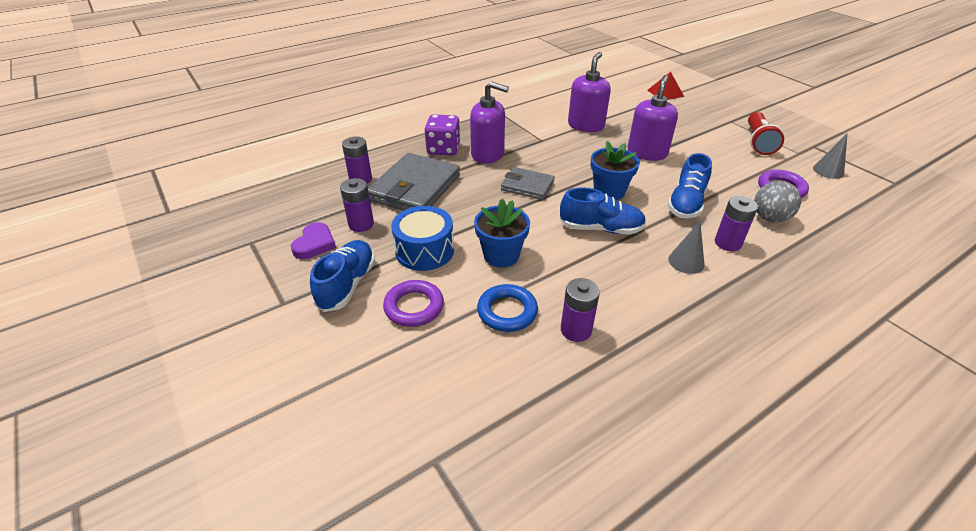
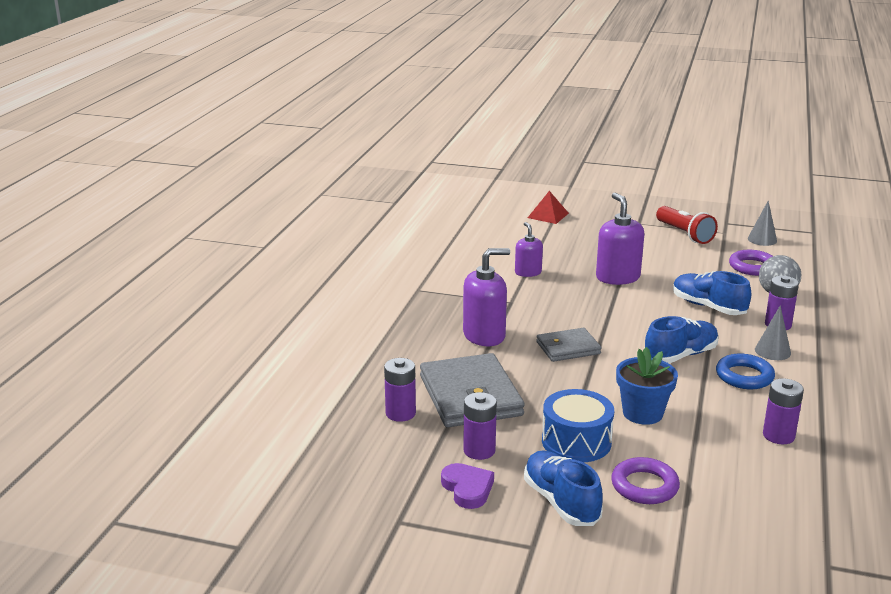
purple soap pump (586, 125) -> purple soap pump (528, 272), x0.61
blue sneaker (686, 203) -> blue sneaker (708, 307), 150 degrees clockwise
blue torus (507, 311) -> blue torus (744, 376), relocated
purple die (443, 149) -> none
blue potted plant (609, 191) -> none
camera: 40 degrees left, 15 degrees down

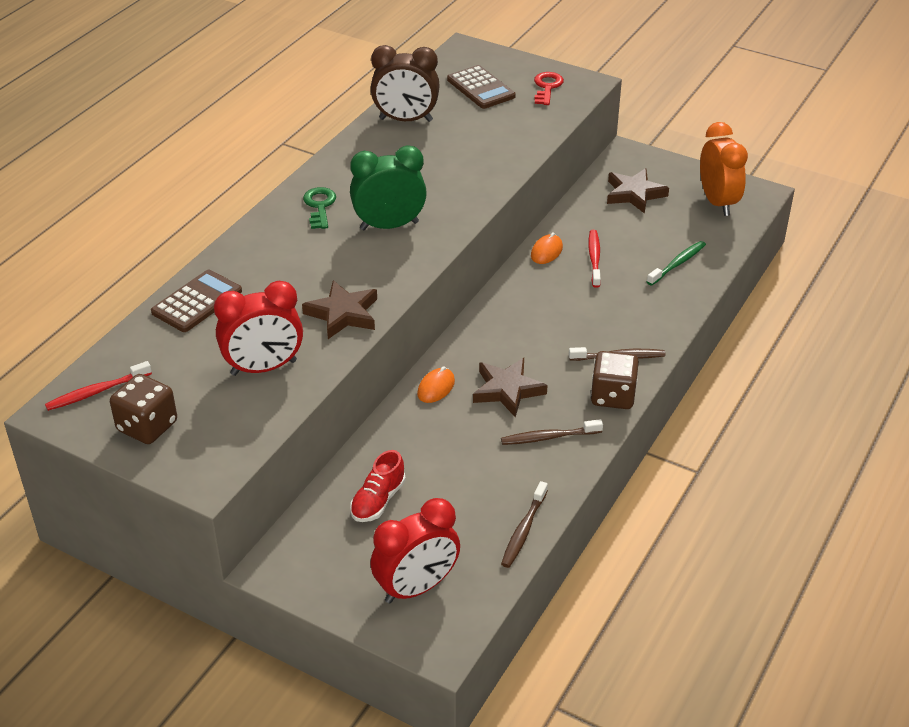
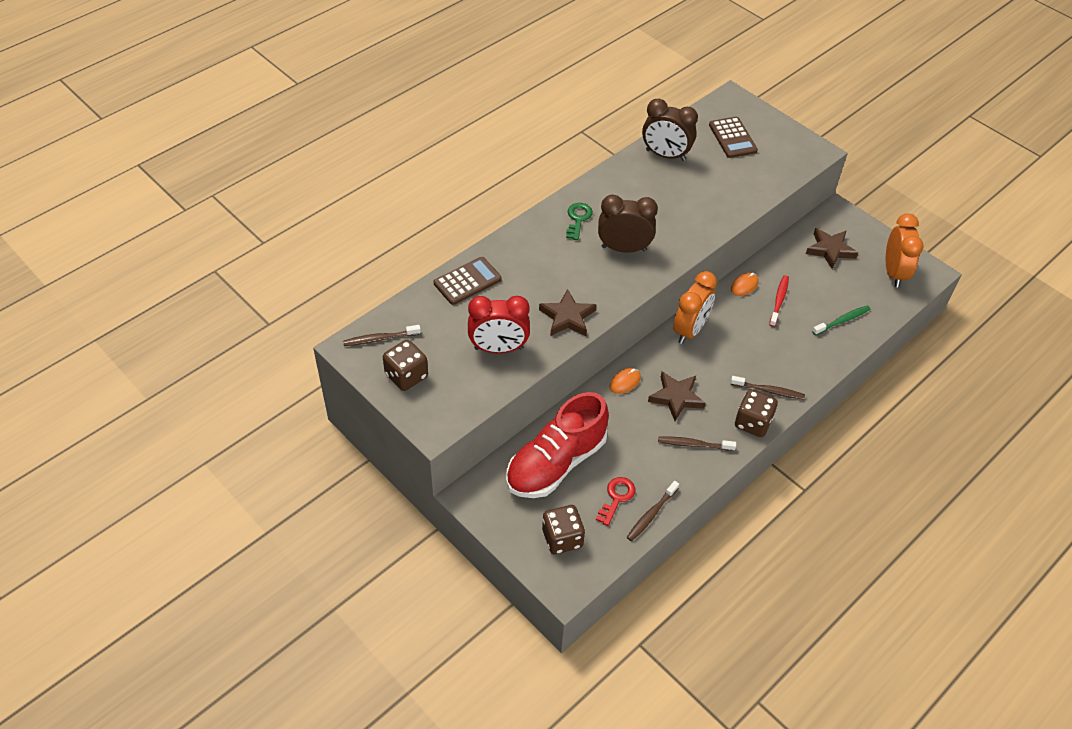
scarlet dental brush (96, 392) -> brown dental brush (380, 339)
scarlet sneaker (378, 500) -> scarlet sneaker (556, 463), x2.16
scarlet clock (416, 587) -> brown die (562, 538)
scarlet latchkey (547, 87) -> scarlet latchkey (616, 498), relocated
leaf-green clock (389, 226) -> brown clock (624, 248)
none -> orange-coloured clock (690, 330)
camera: 15 degrees right, 10 degrees up

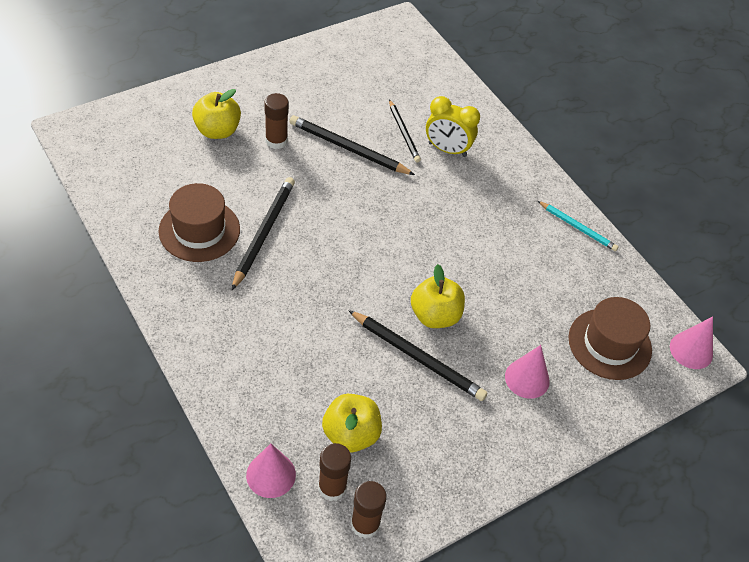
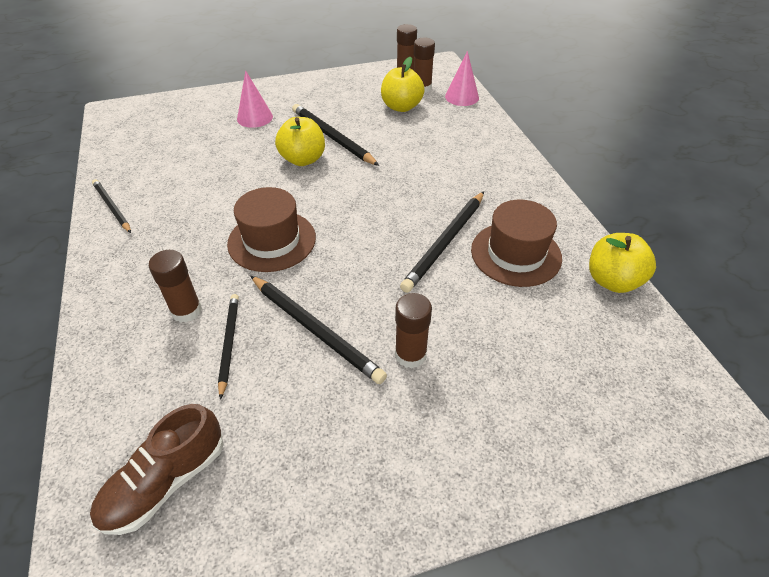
none -> brown sneaker (165, 482)
teal wooden pencil (578, 227) -> jet-black wooden pencil (112, 207)
bright yellow clock (447, 150) -> brown glue stick (186, 311)
brown hat (609, 344) -> brown hat (272, 240), relocated
bright yellow apple fruit (217, 131) -> bright yellow apple fruit (612, 281), relocated
rose-pink solid cone (691, 350) -> none
camera: 160 degrees left, 5 degrees down

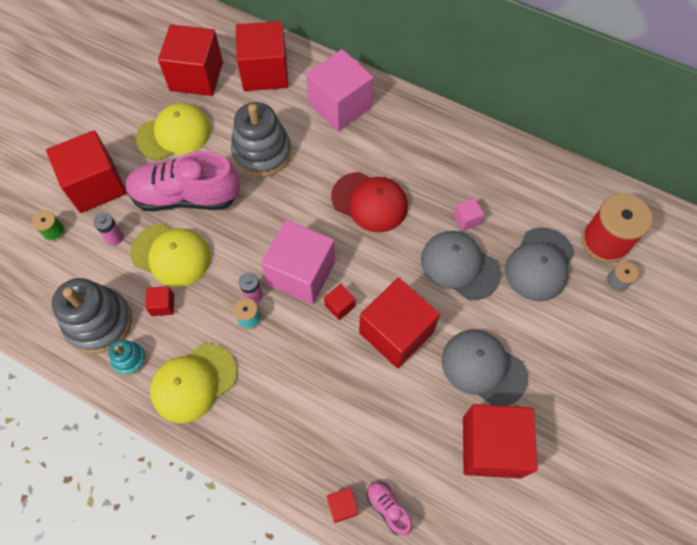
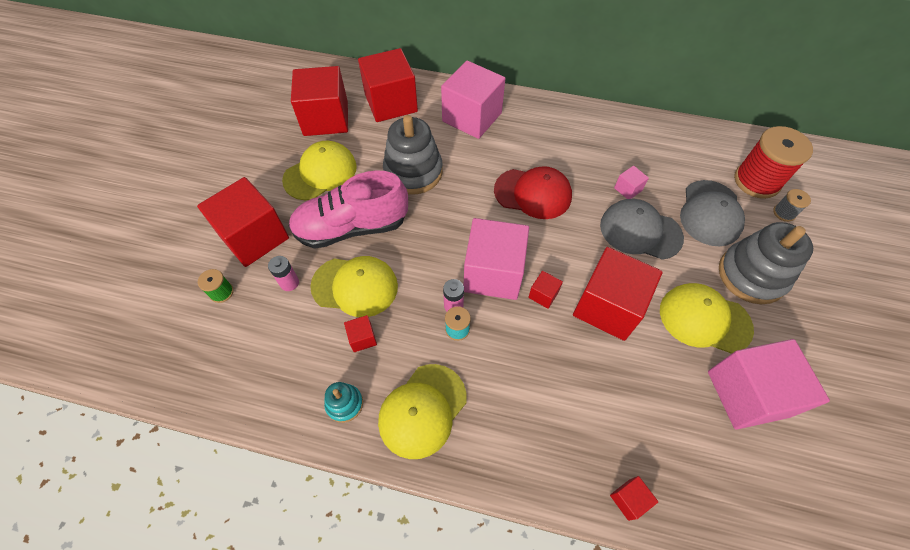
gray baseball cap (483, 368) -> bright yellow baseball cap (704, 319)
scarlet block (491, 446) -> rose-pink block (747, 393)
gray stacking rings (99, 322) -> gray stacking rings (751, 275), relocated
rose-pink sneaker (388, 508) -> none
camera: 15 degrees left, 5 degrees down

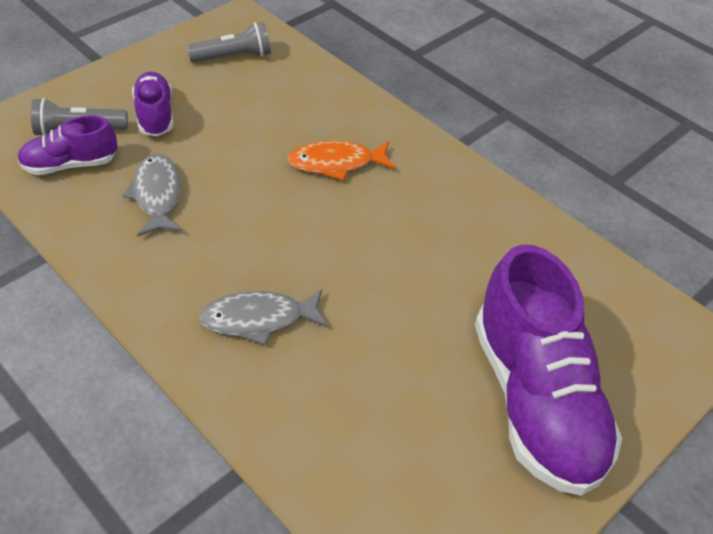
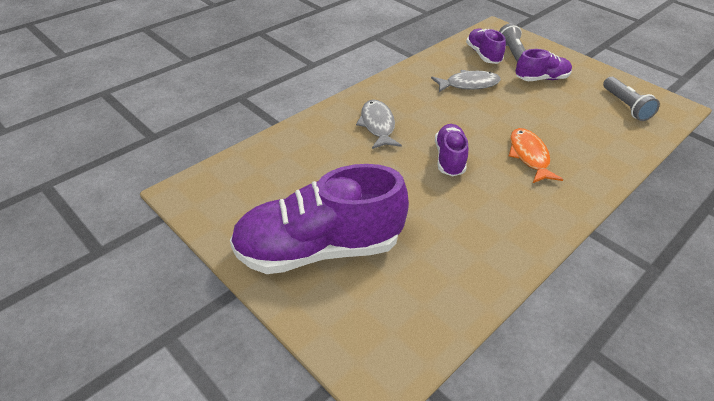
none -> purple sneaker (449, 158)
camera: 90 degrees right, 5 degrees down

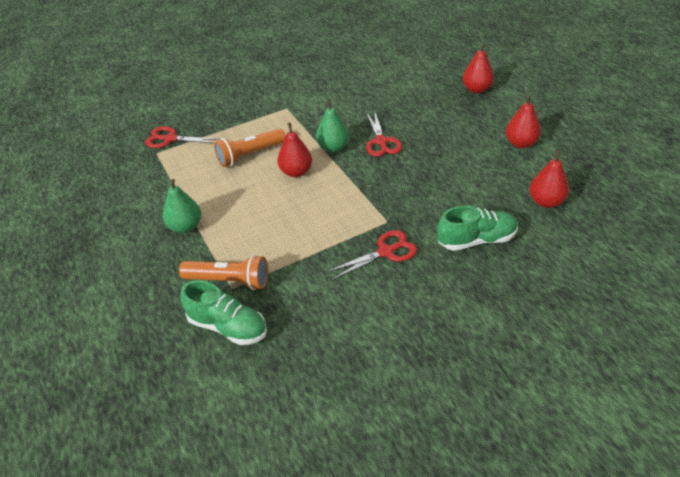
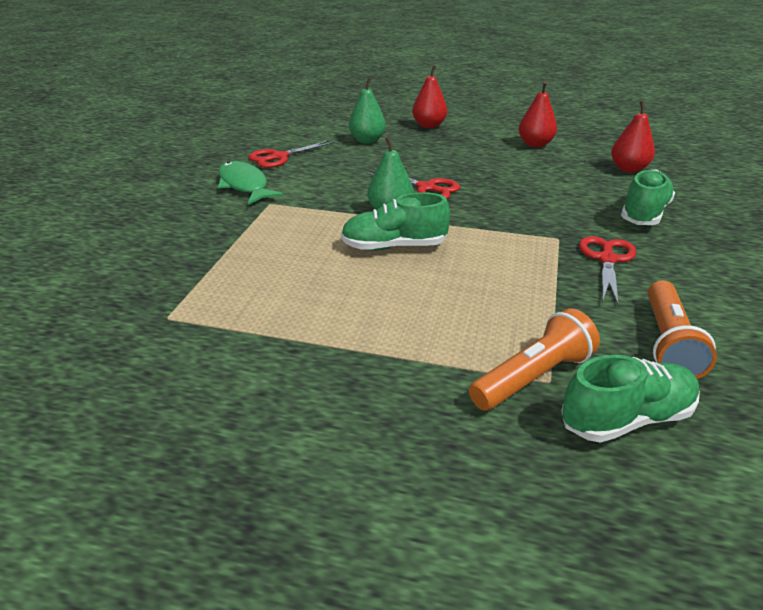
none -> leaf-green fish figure (244, 185)
scarlet scissors (170, 139) -> scarlet scissors (279, 157), relocated
scarlet toy pear (296, 172) -> leaf-green sneaker (394, 246)
leaf-green toy pear (185, 226) -> leaf-green toy pear (367, 140), relocated
orange-coloured torch (250, 155) -> orange-coloured torch (668, 343), relocated
camera: 50 degrees left, 10 degrees down

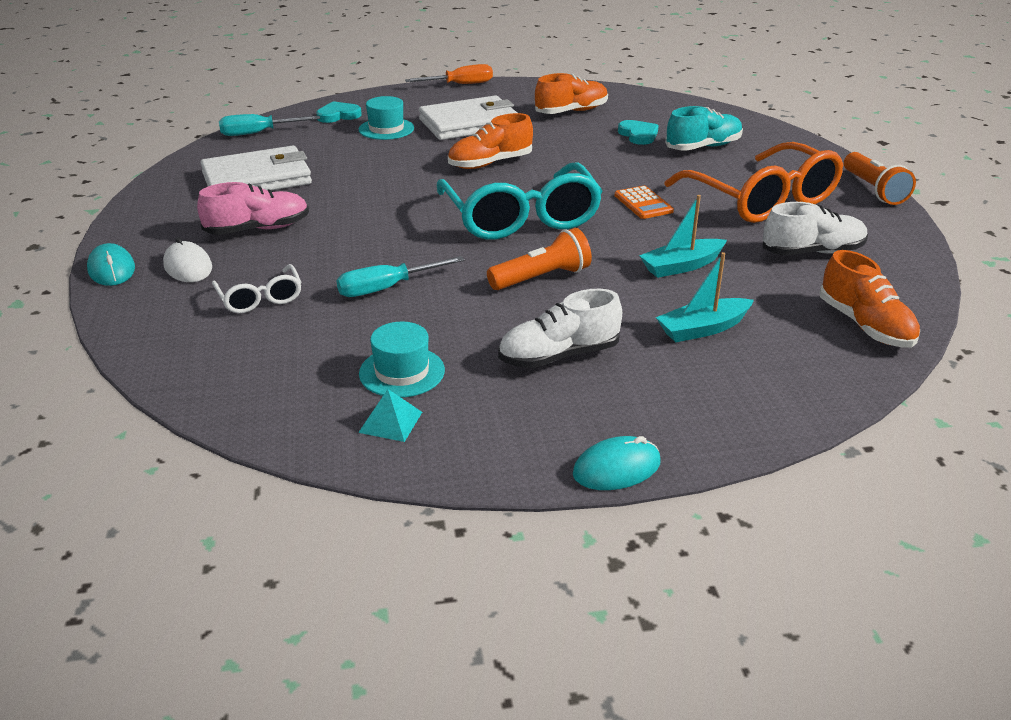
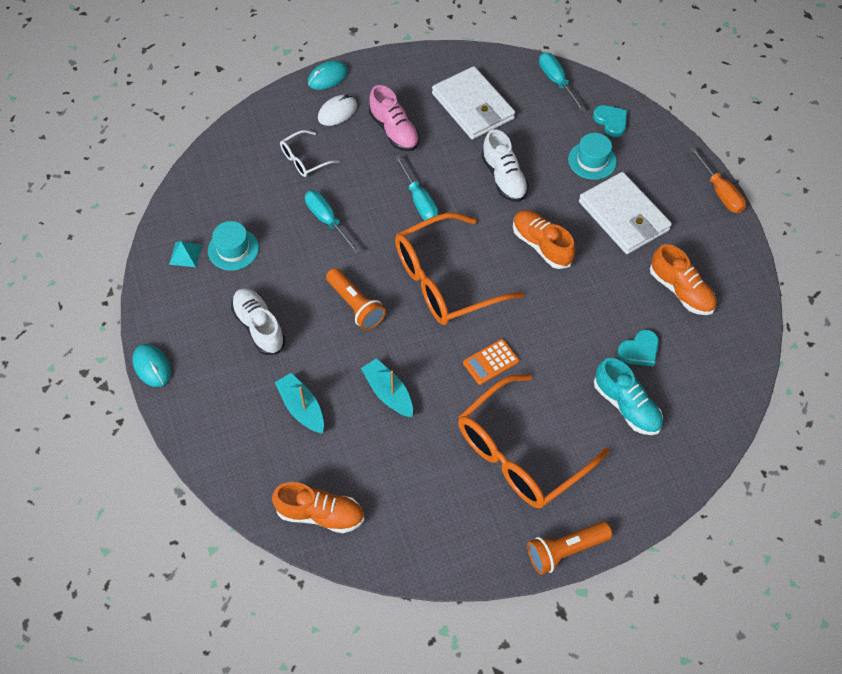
orange-coloured sneaker (865, 325) -> orange-coloured sneaker (320, 514), 135 degrees counterclockwise
none -> teal flat screwdriver (419, 201)
teal eyeglasses (521, 217) -> orange-coloured eyeglasses (446, 280)
pure white sneaker (812, 252) -> pure white sneaker (504, 178), relocated
camera: 80 degrees right, 25 degrees up

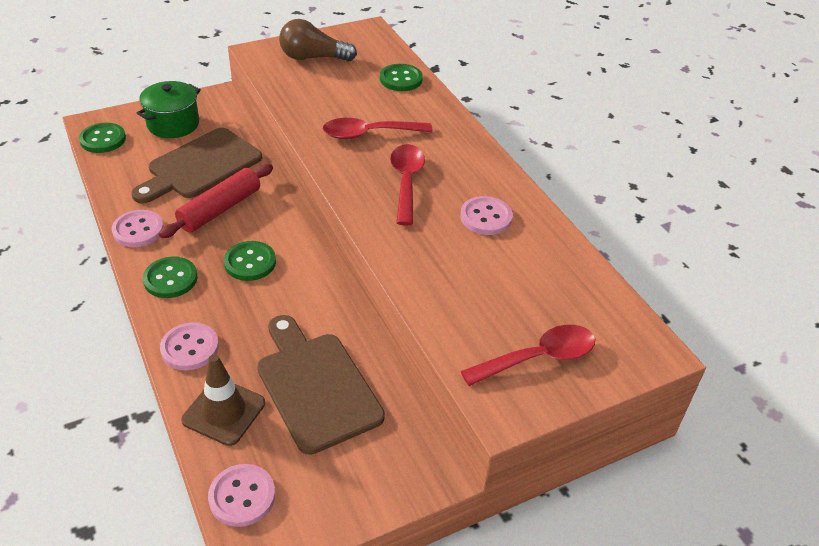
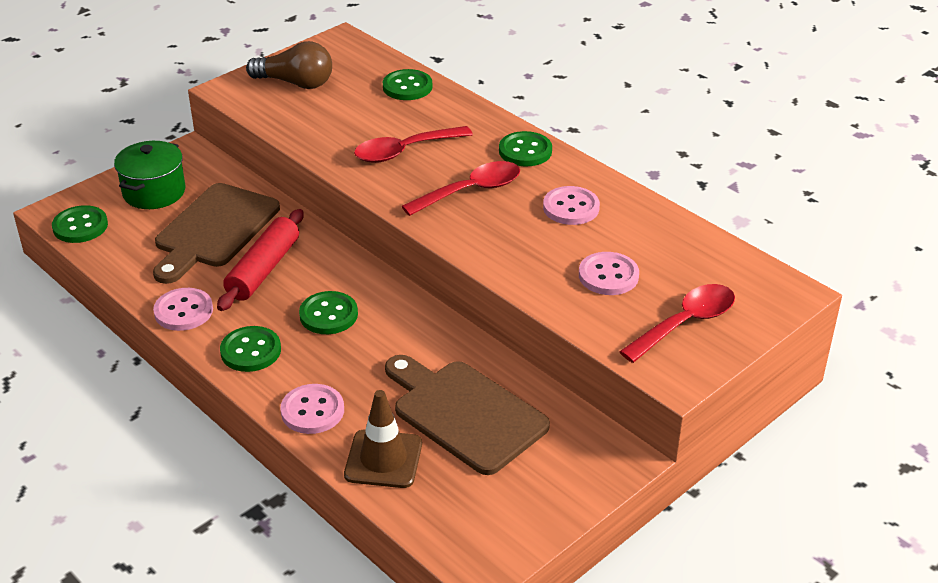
brown lightbulb (313, 58) -> brown lightbulb (296, 83), 150 degrees counterclockwise
scarlet tablespoon (406, 182) -> scarlet tablespoon (471, 191), 75 degrees clockwise
none -> leaf-green sewing button (525, 151)
rose-pink sewing button (242, 496) -> rose-pink sewing button (608, 276), relocated
camera: 15 degrees left, 5 degrees down

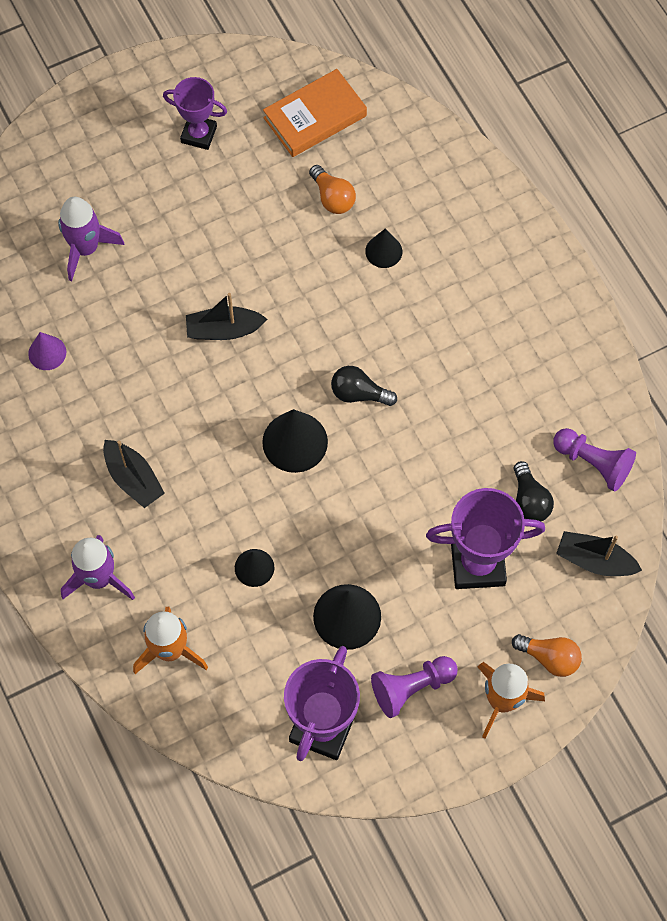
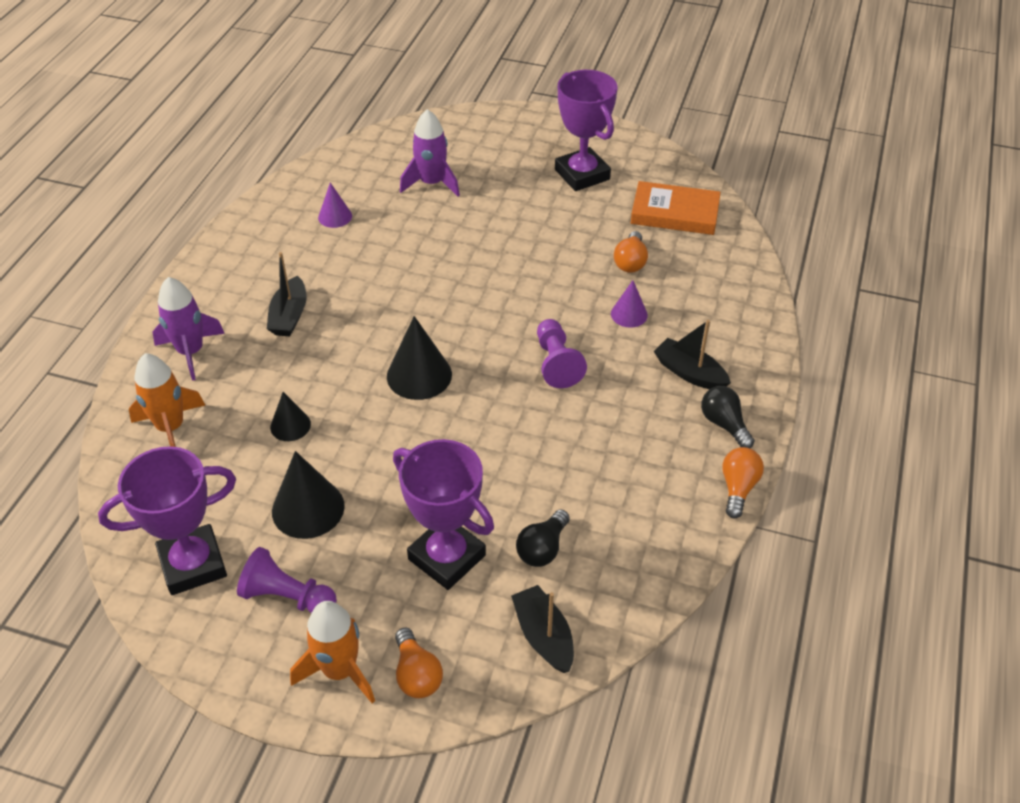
purple game pawn (593, 463) -> purple game pawn (556, 363), relocated
purple prize cup (199, 134) -> purple prize cup (582, 174), x1.57
jet-black solid cone (383, 251) -> purple solid cone (629, 314)
jet-black sailboat (224, 330) -> jet-black sailboat (689, 373), relocated
jet-black lightbulb (359, 393) -> jet-black lightbulb (724, 424), relocated
none -> orange-coloured lightbulb (738, 488)
camera: 45 degrees right, 20 degrees down

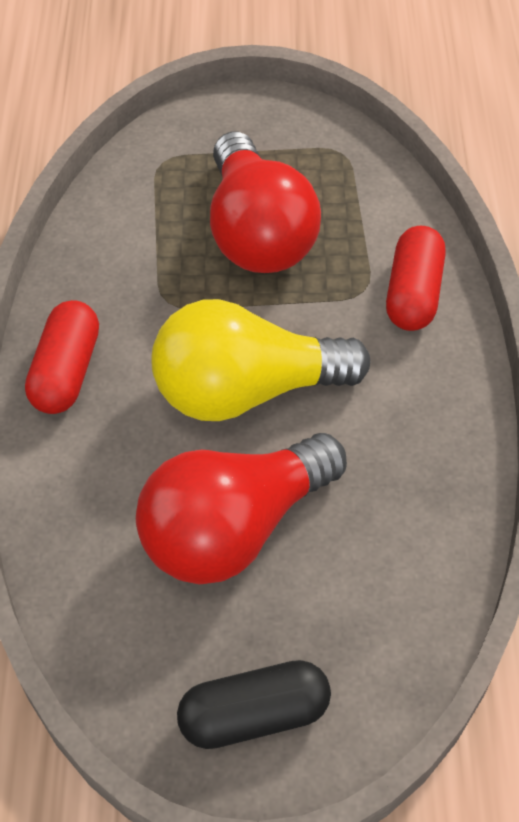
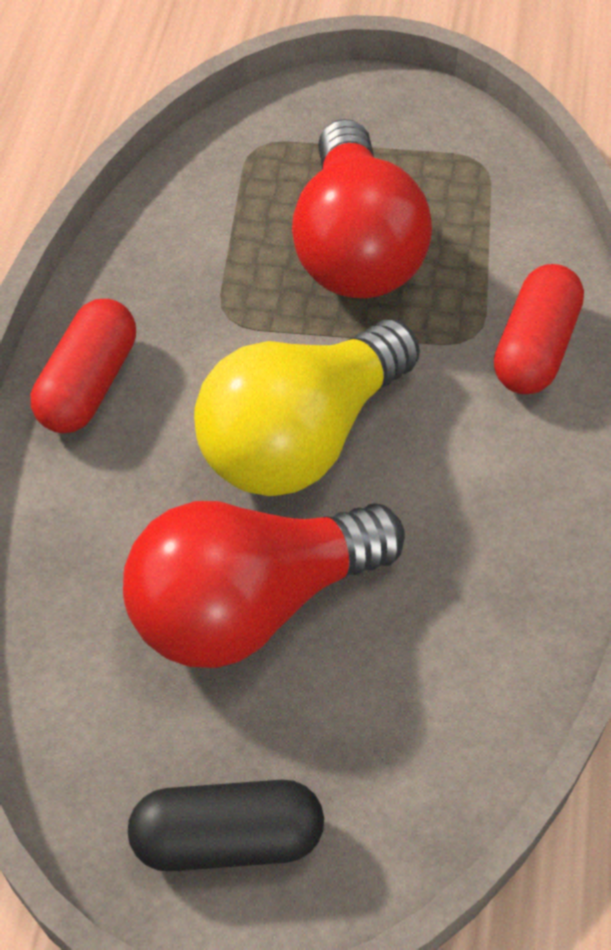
bright yellow lightbulb (246, 390) -> bright yellow lightbulb (301, 438), 45 degrees counterclockwise
camera: 10 degrees right, 0 degrees up

